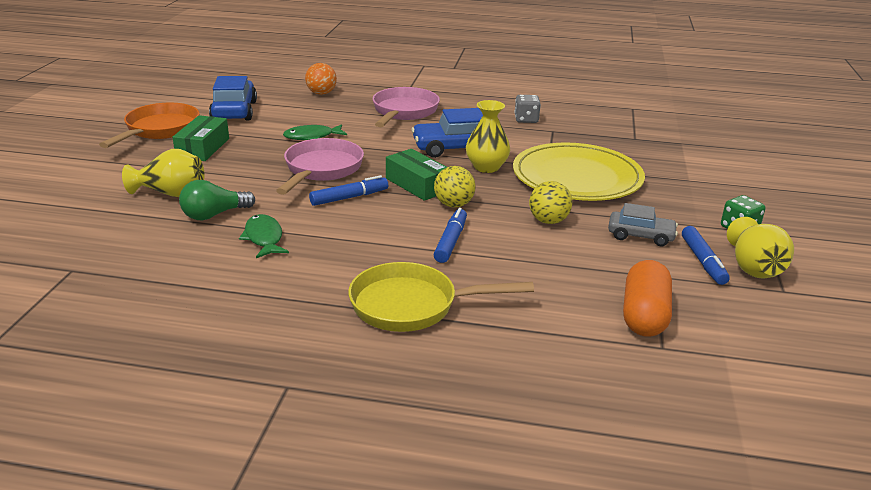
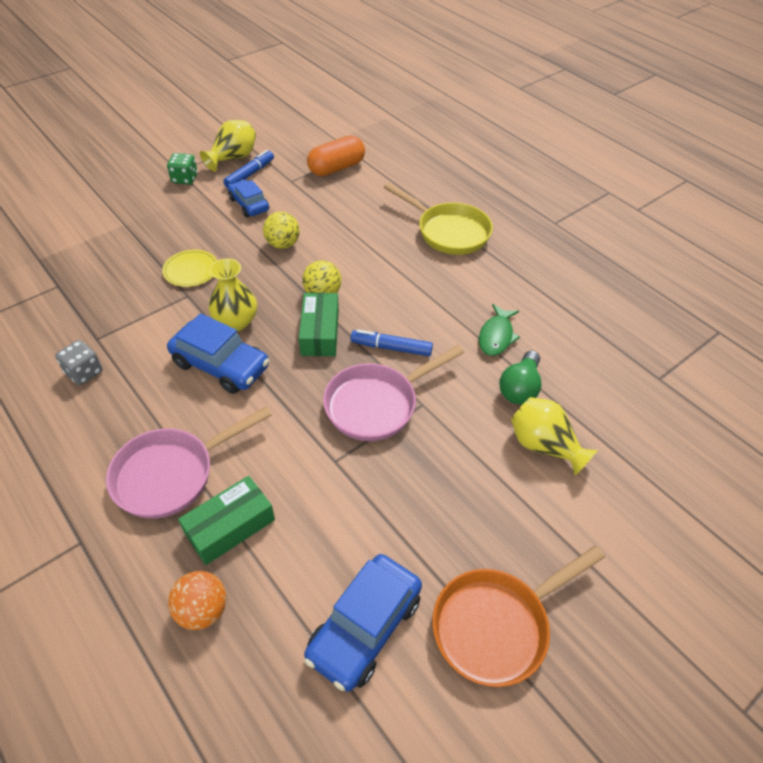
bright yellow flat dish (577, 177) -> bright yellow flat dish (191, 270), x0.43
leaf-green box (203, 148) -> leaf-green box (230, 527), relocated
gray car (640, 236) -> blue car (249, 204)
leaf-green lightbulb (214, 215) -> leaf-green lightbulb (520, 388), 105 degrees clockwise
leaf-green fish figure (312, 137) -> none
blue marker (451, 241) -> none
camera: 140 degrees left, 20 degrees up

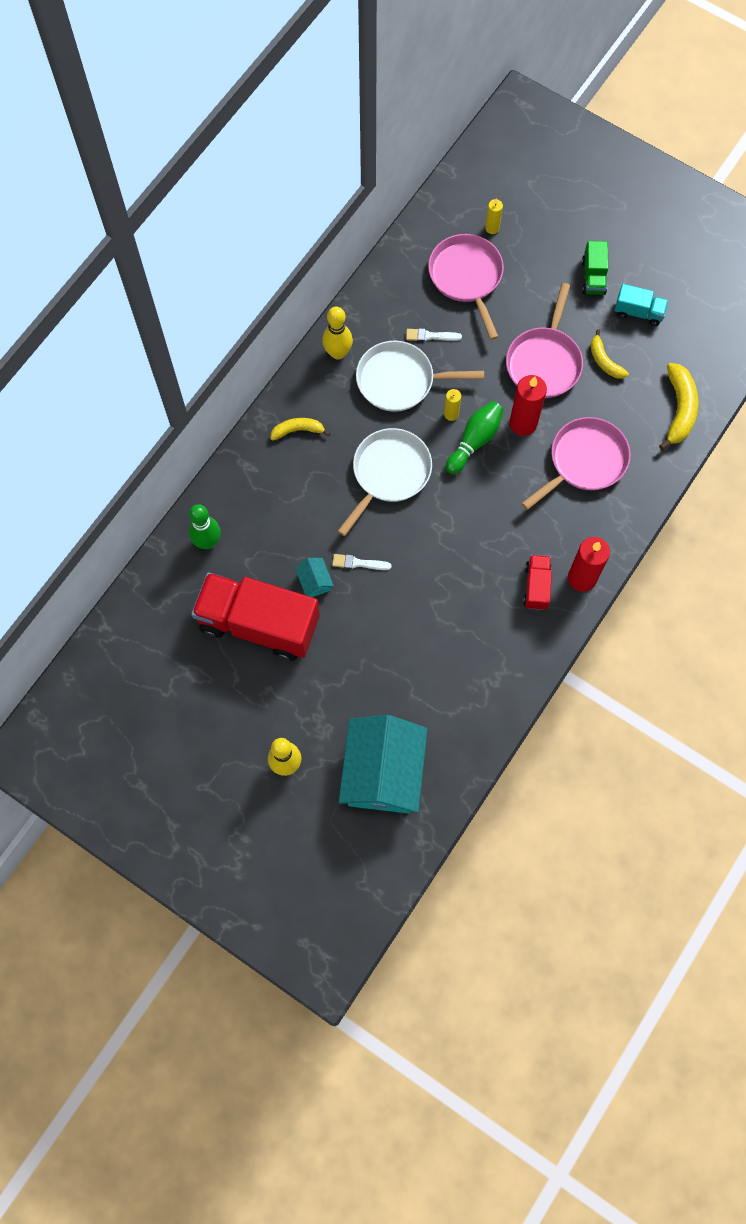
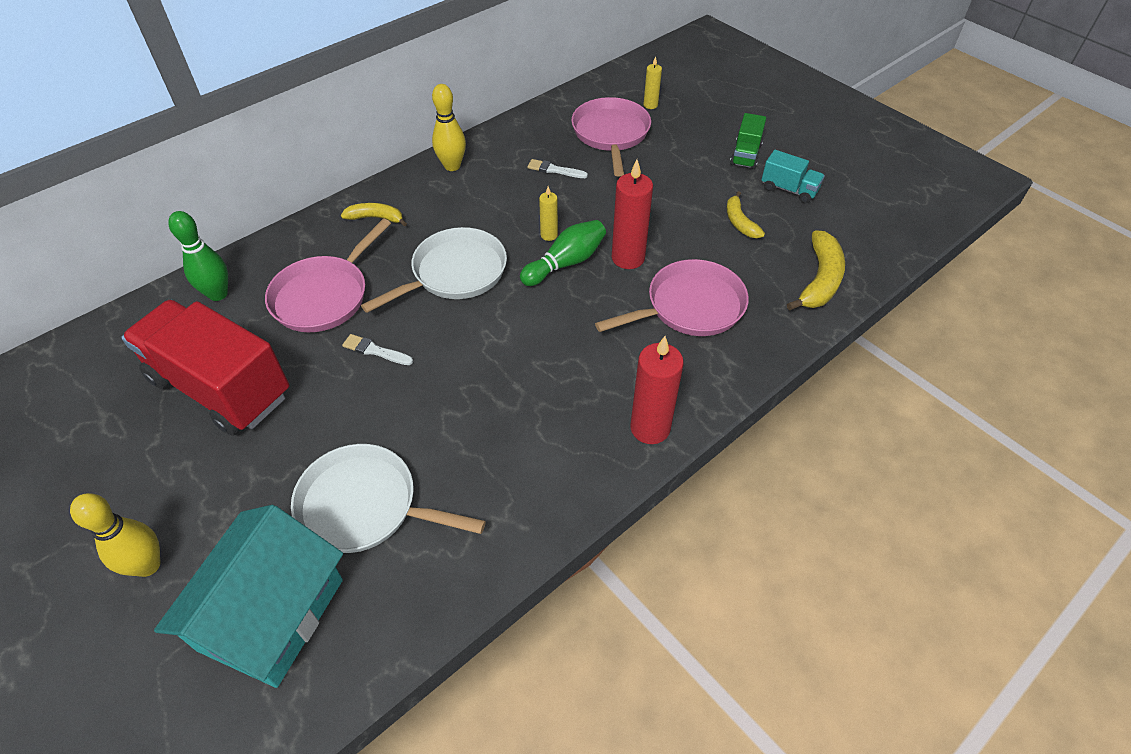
rose-pink frying pan (544, 362) -> rose-pink frying pan (324, 296), relocated
pure white frying pan (400, 380) -> pure white frying pan (365, 506), relocated
teal cottage (314, 581) -> none
scarlet lorry (536, 586) -> none
camera: 15 degrees right, 20 degrees down

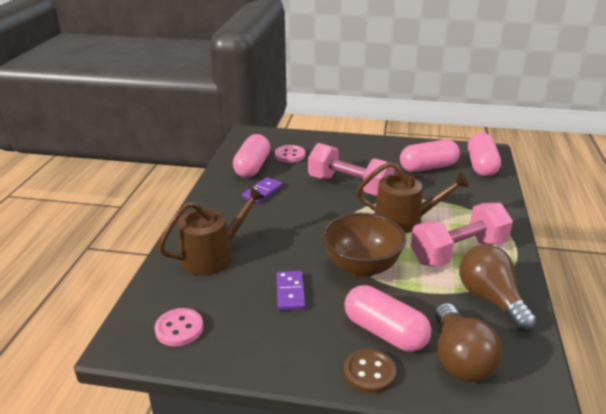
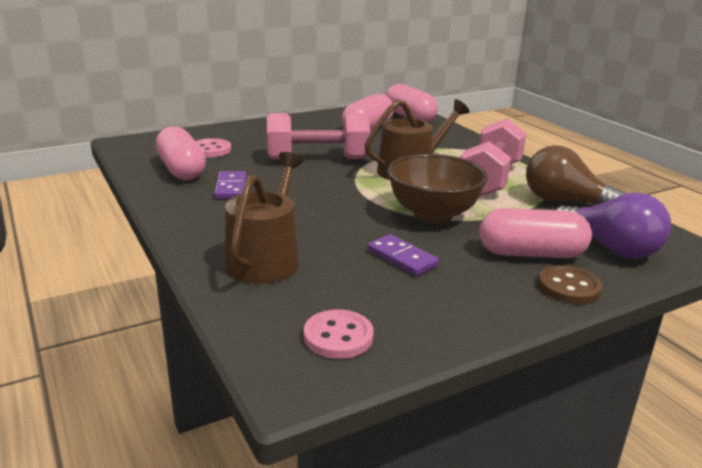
brown lightbulb (460, 359) -> purple lightbulb (610, 248)
camera: 40 degrees left, 5 degrees down

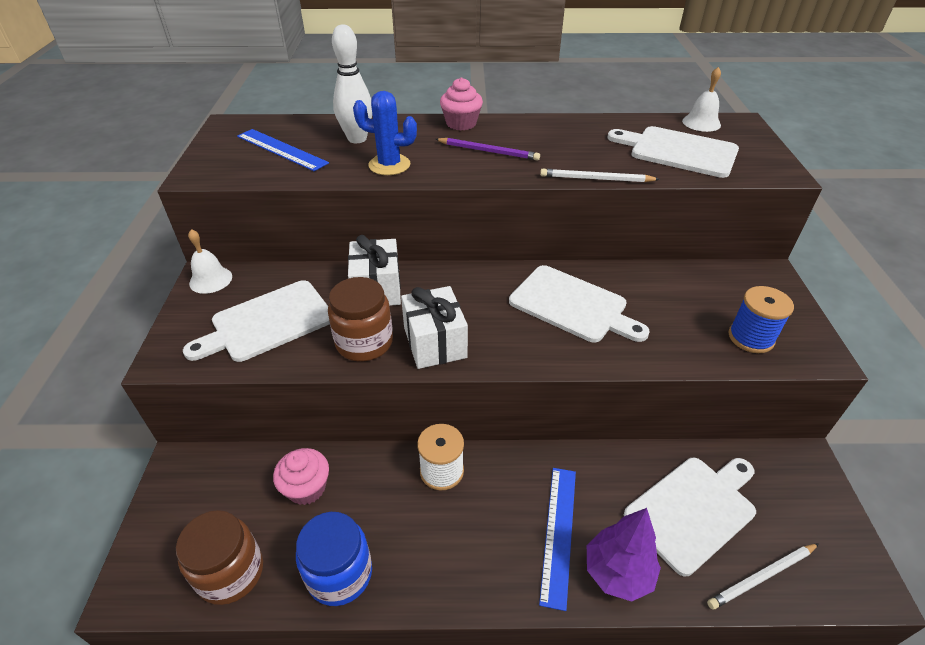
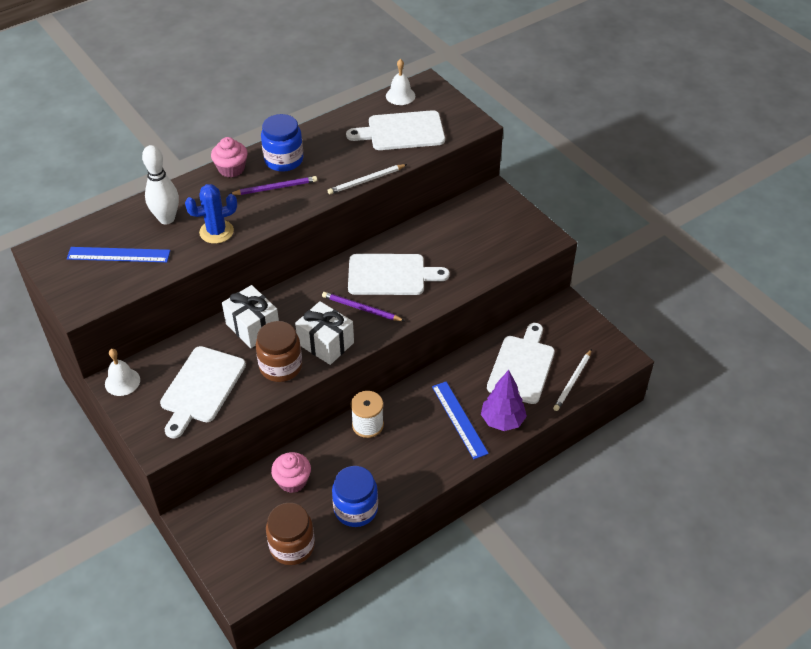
none -> blue jar (284, 160)
none -> purple wooden pencil (361, 308)
blue spool (751, 338) -> none
camera: 35 degrees left, 5 degrees up

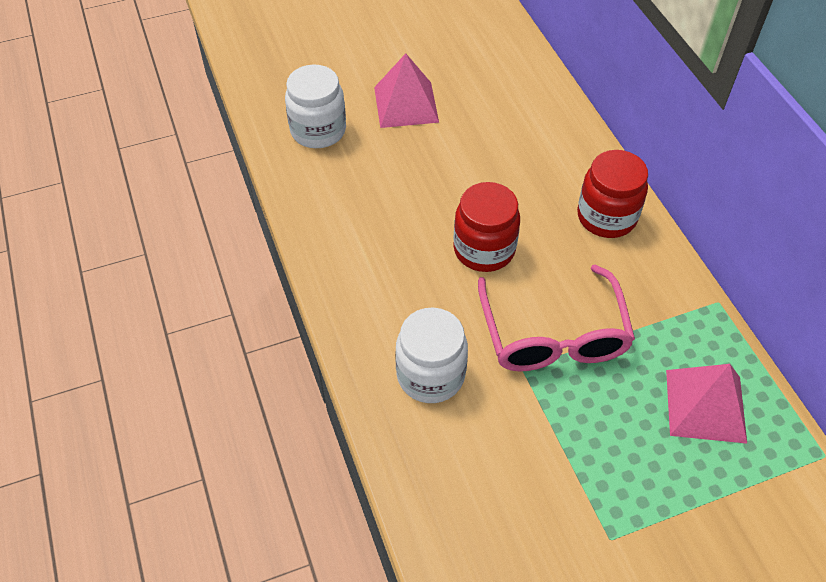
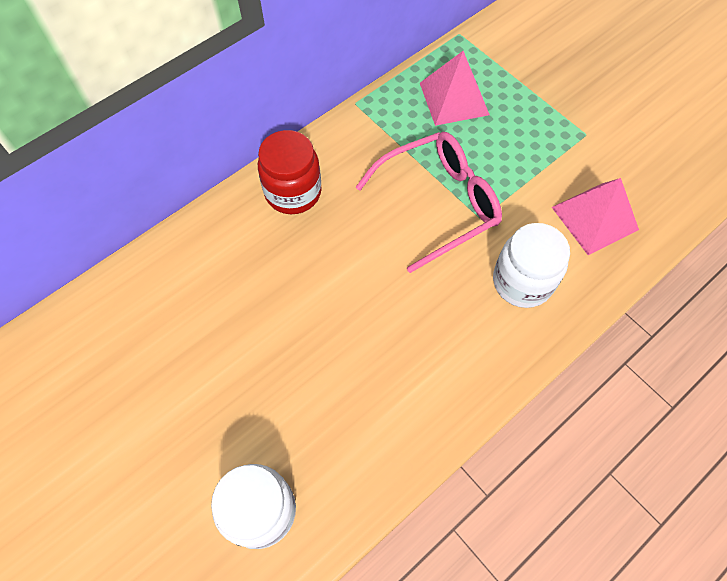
rose-pink solid pyramid (406, 104) -> rose-pink solid pyramid (595, 218), relocated
scarlet jar (484, 249) -> none
camera: 110 degrees left, 10 degrees up

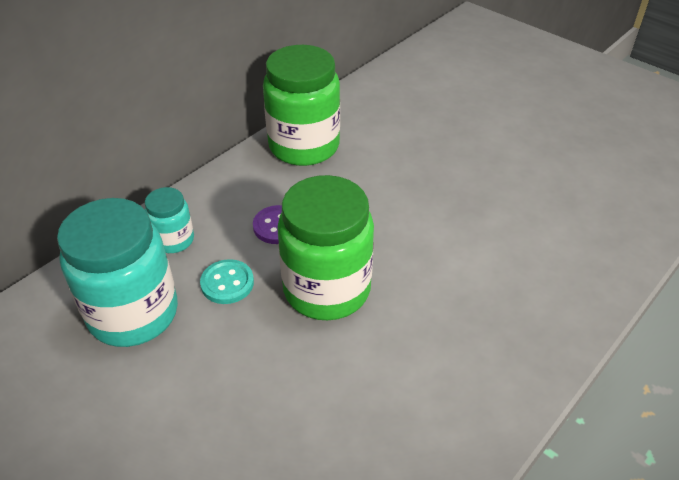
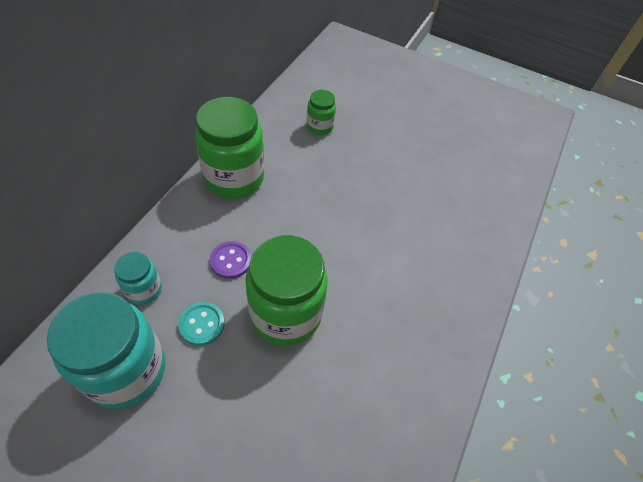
none -> leaf-green jar (319, 127)
camera: 20 degrees left, 10 degrees up

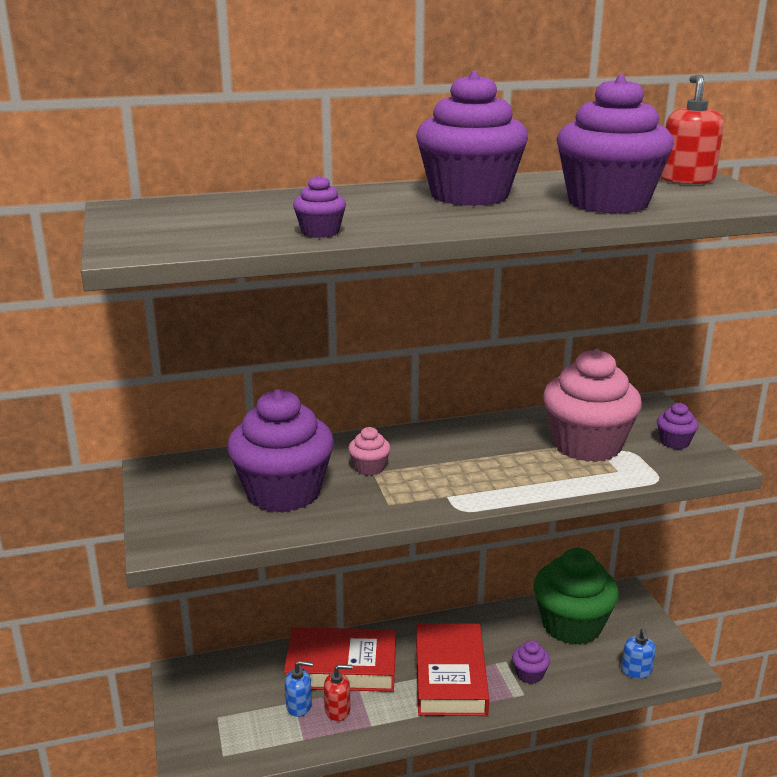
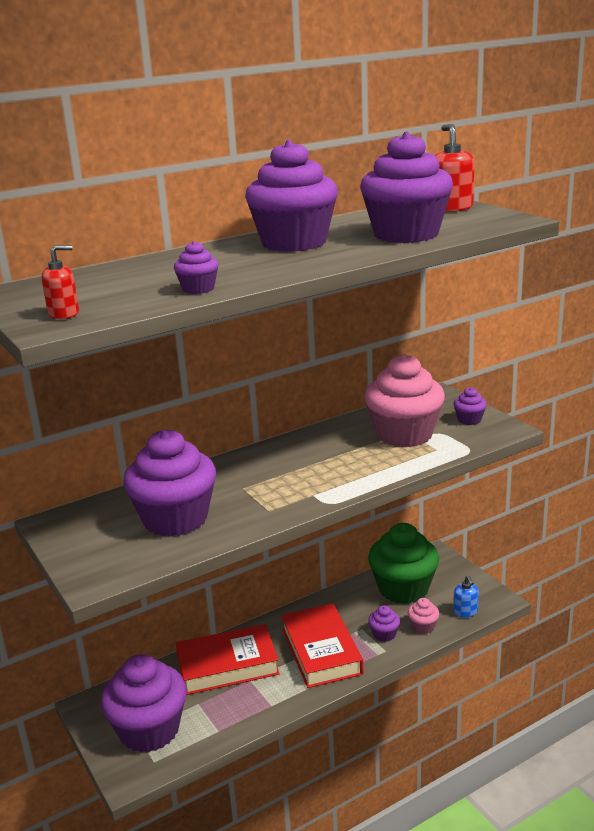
scarlet soap pump (337, 710) -> scarlet soap pump (64, 314), relocated
none -> purple cupcake (149, 730)
rose-pink cupcake (369, 468) -> rose-pink cupcake (423, 626), relocated
blue soap pump (299, 706) -> none
camera: 15 degrees left, 0 degrees up

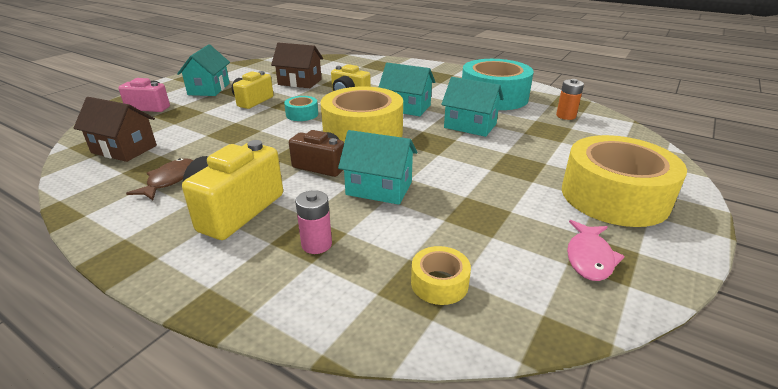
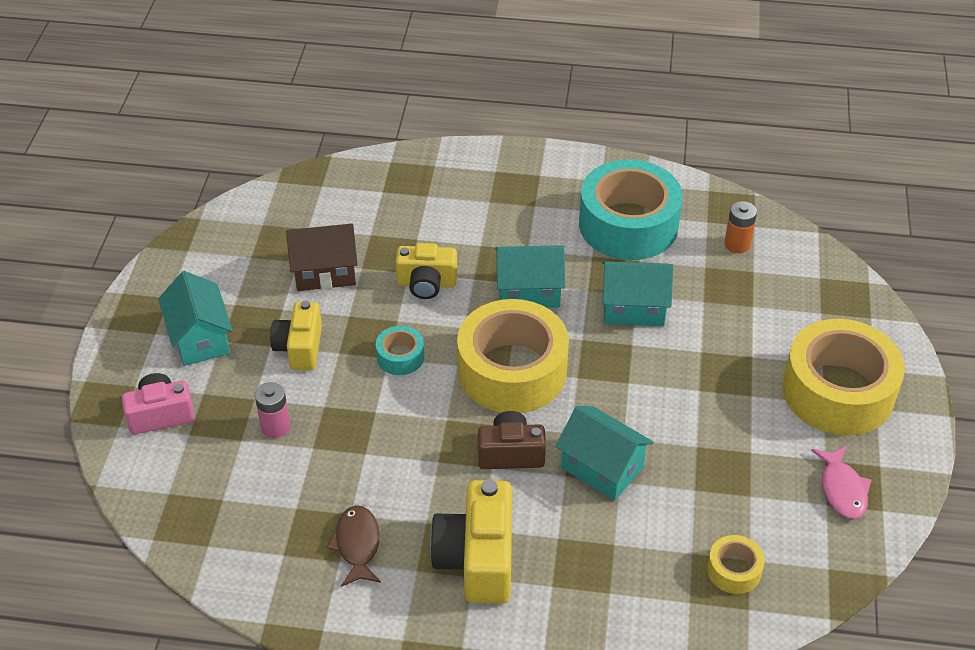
rose-pink AA battery (316, 244) -> rose-pink AA battery (275, 427), relocated
teal cottage (379, 188) -> teal cottage (602, 467), 45 degrees clockwise
brown cottage (124, 149) -> none
camera: 25 degrees left, 15 degrees up

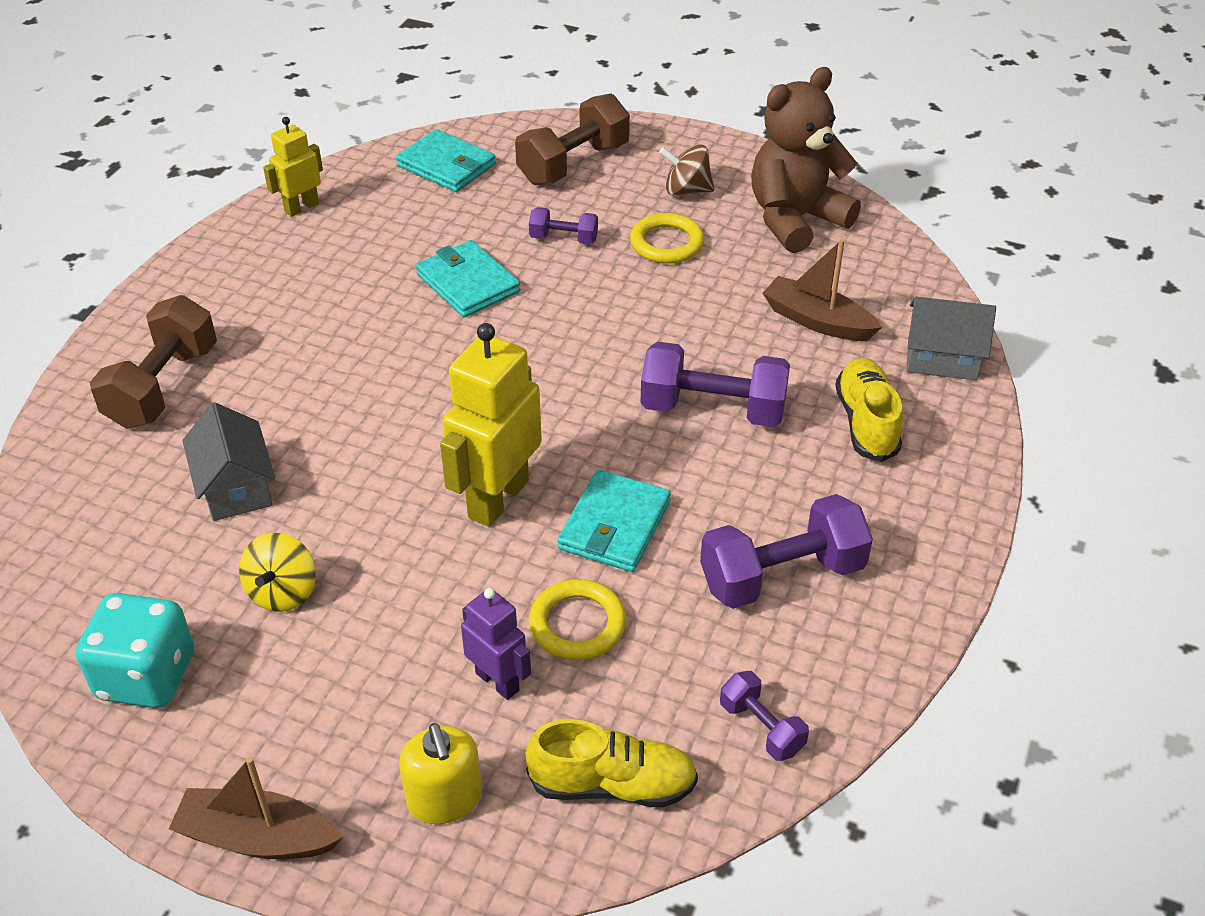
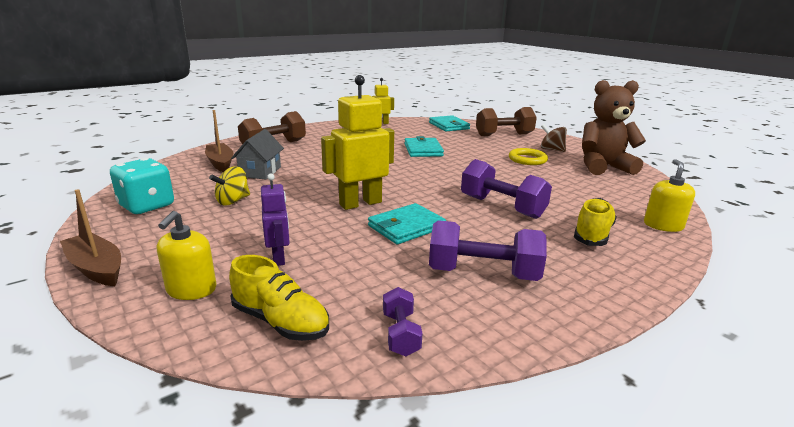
brown sailboat (817, 321) -> brown sailboat (220, 163), relocated
gray cottage (942, 358) -> bright yellow soap pump (663, 225)
purple free weight (563, 239) -> none
bright yellow torus (577, 624) -> none
camera: 30 degrees right, 20 degrees down

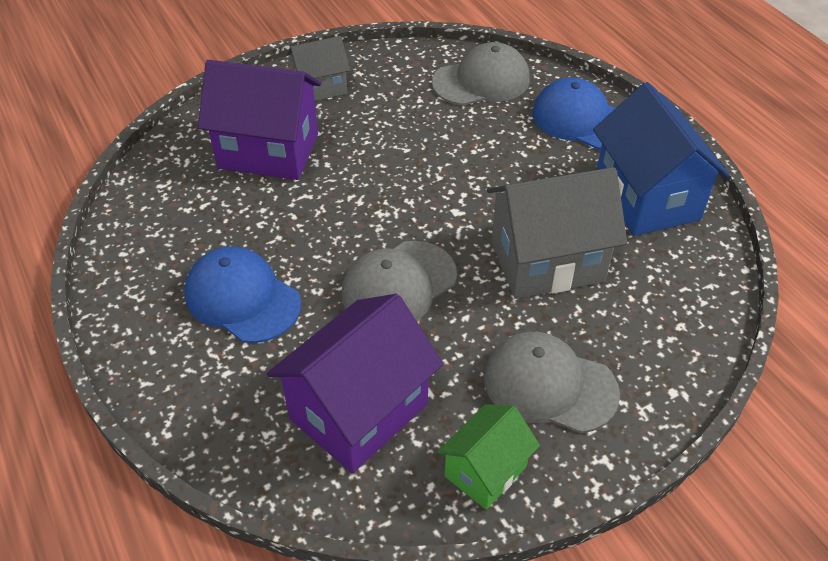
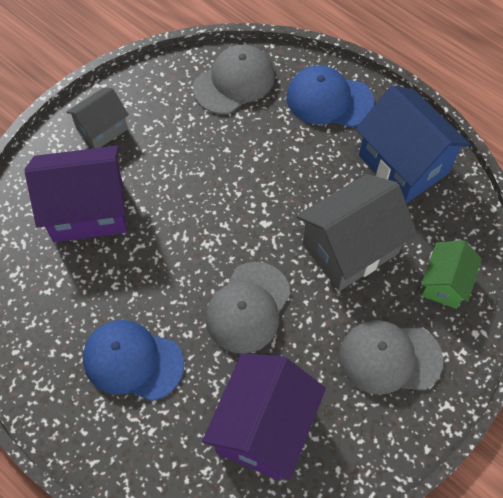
leaf-green cottage (485, 471) -> leaf-green cottage (445, 283), relocated
camera: 20 degrees left, 15 degrees up

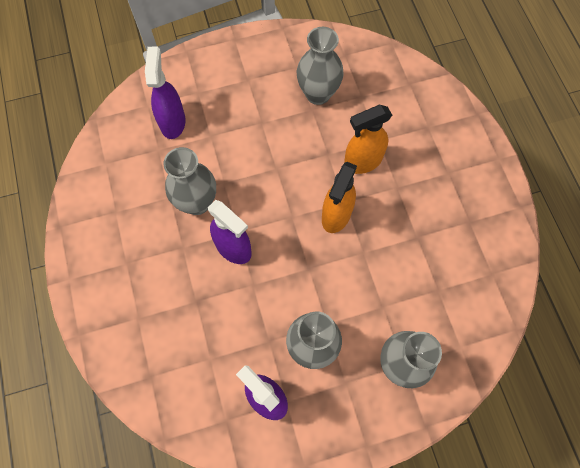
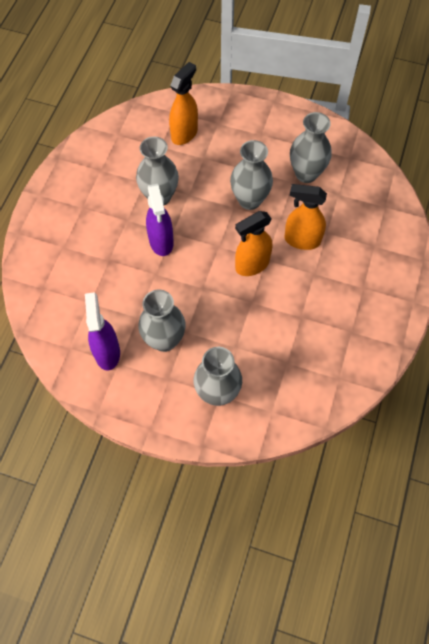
purple sprayer (173, 122) -> orange-coloured sprayer (184, 133)
none -> gray vase (249, 200)
camera: 35 degrees right, 5 degrees down

